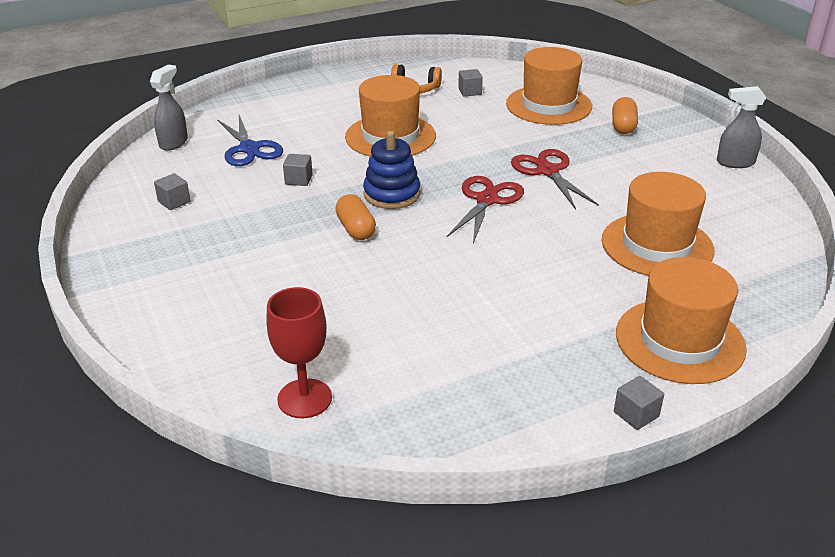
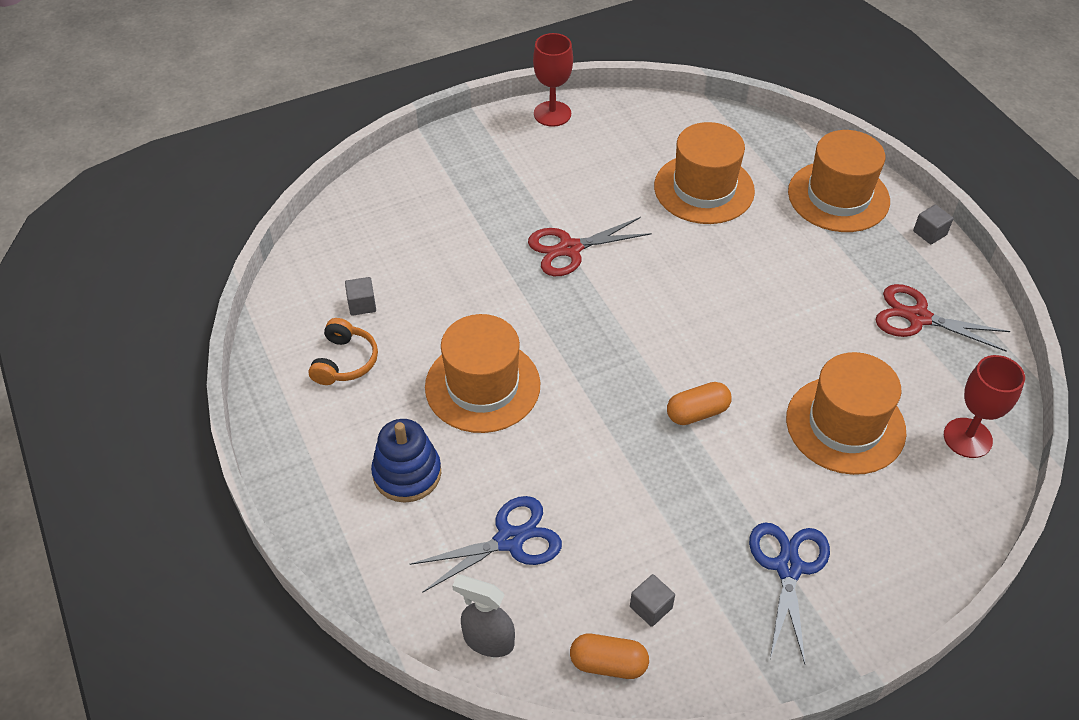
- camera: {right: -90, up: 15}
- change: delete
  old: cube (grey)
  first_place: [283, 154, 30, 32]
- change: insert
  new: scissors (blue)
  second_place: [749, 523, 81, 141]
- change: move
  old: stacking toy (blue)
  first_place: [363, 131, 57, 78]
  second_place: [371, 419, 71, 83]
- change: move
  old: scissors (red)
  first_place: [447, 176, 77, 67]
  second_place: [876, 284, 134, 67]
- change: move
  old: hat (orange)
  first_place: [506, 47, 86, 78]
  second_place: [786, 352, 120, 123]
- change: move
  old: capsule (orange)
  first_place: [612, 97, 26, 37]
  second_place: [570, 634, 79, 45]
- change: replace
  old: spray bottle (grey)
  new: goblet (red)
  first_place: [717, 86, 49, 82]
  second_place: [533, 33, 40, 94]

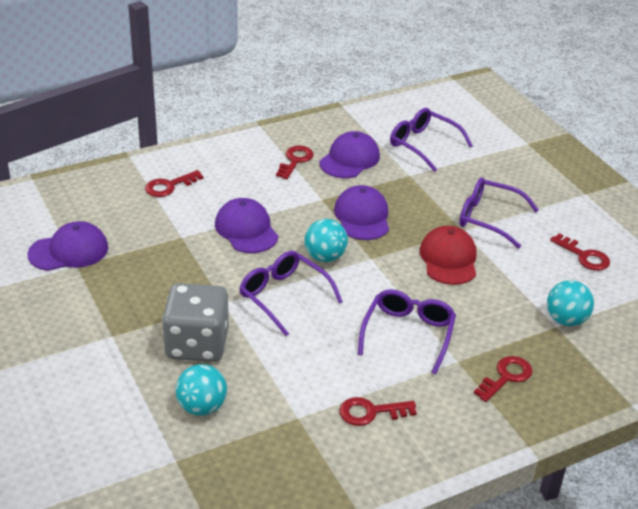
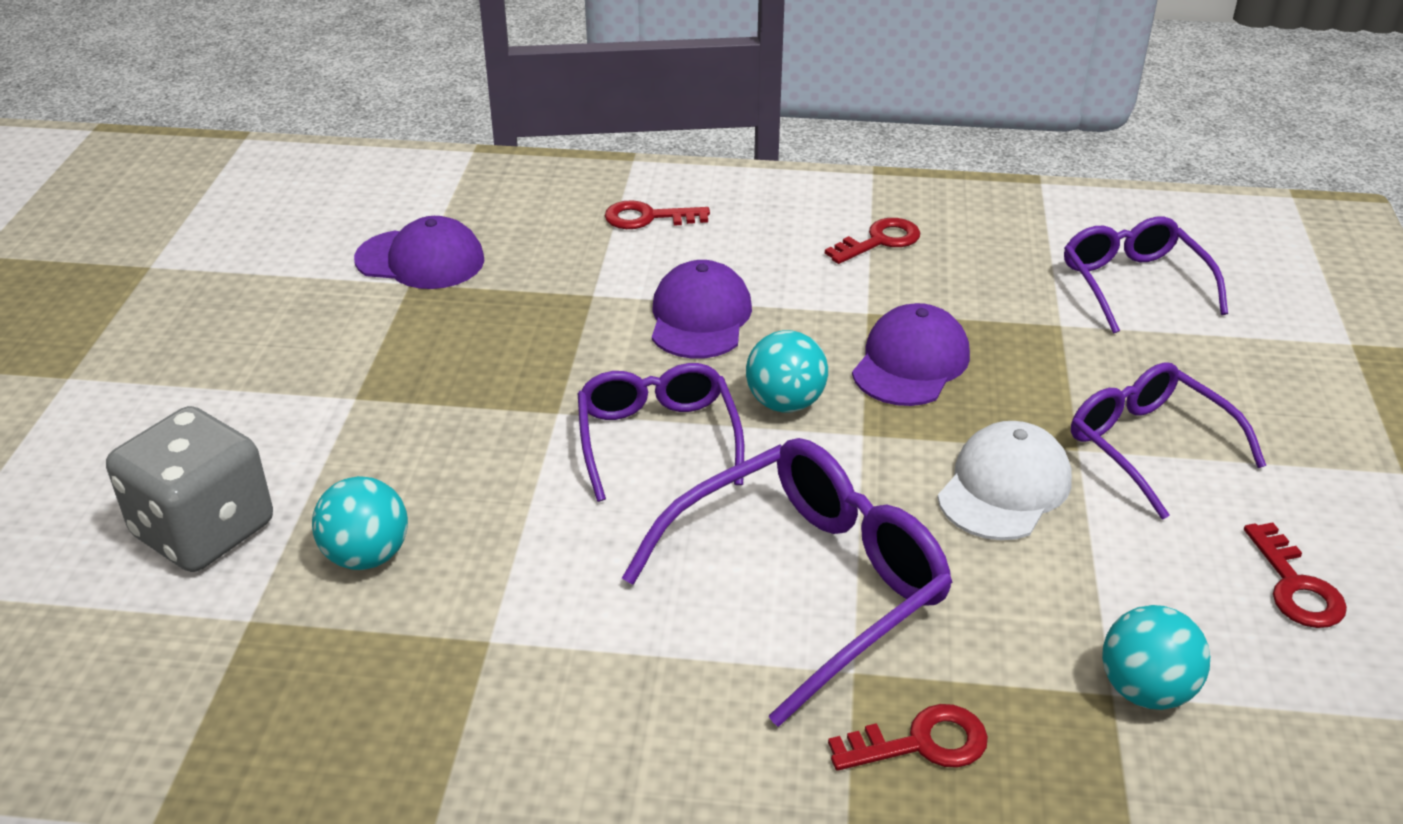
- camera: {right: 35, up: 0}
- change: delete
  old: cap (purple)
  first_place: [319, 131, 61, 47]
- change: delete
  old: key (red)
  first_place: [340, 397, 77, 29]
- change: move
  old: dice (grey)
  first_place: [162, 283, 67, 79]
  second_place: [106, 406, 167, 166]
- change: recolor
  old: cap (red)
  new: cap (white)
  first_place: [420, 226, 56, 59]
  second_place: [937, 421, 135, 119]
- change: resize
  old: glasses (purple)
  first_place: [358, 289, 98, 85]
  second_place: [622, 438, 330, 289]
  factor: 1.5

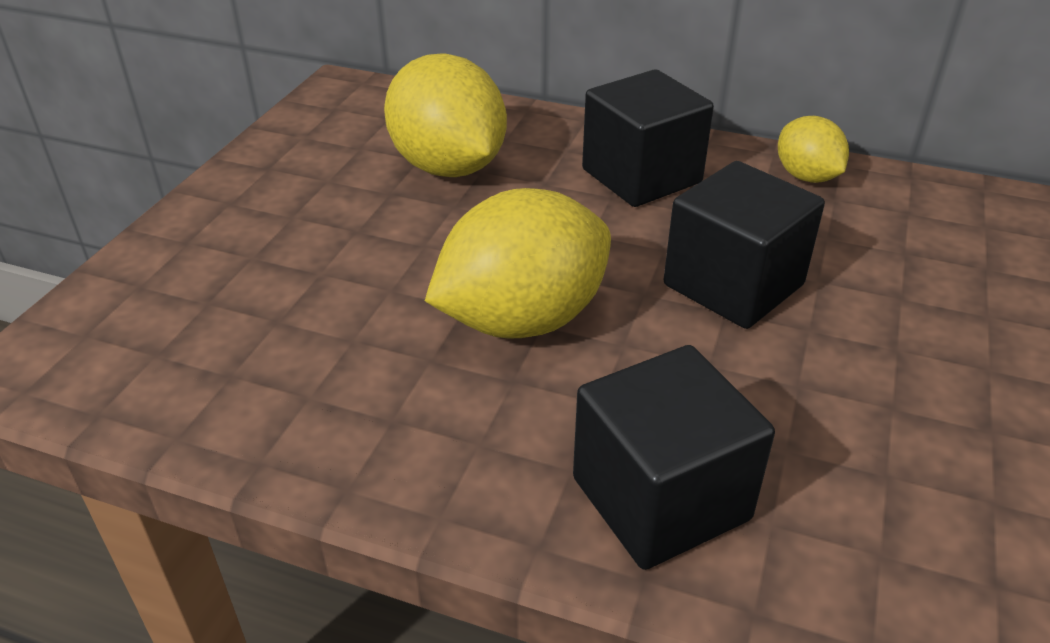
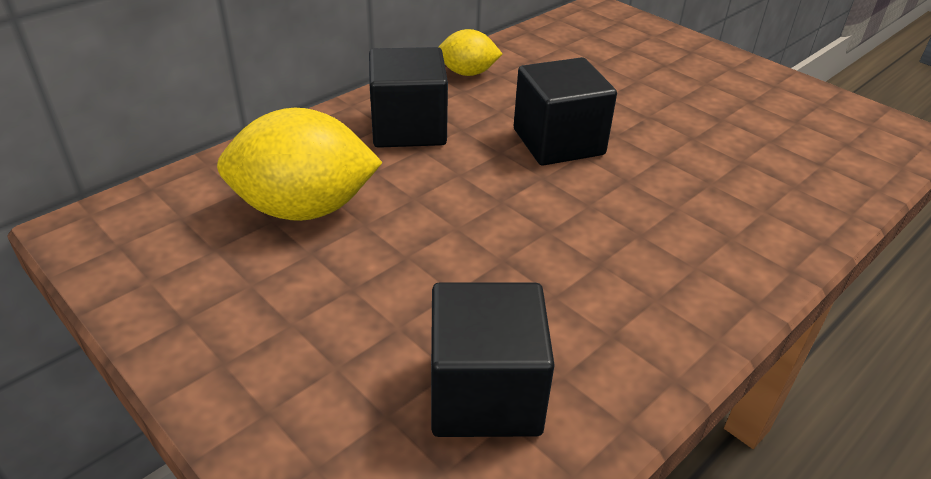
- camera: {right: -65, up: 0}
- change: delete
  old: lemon (yellow)
  first_place: [425, 188, 186, 150]
- change: move
  old: cube (black)
  first_place: [573, 345, 202, 225]
  second_place: [431, 282, 124, 155]

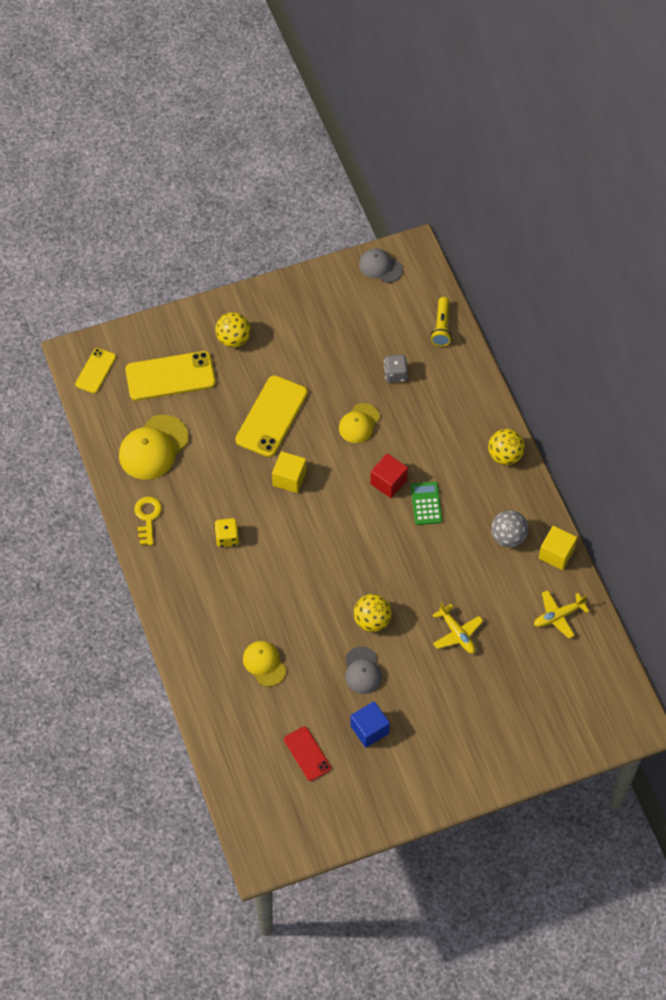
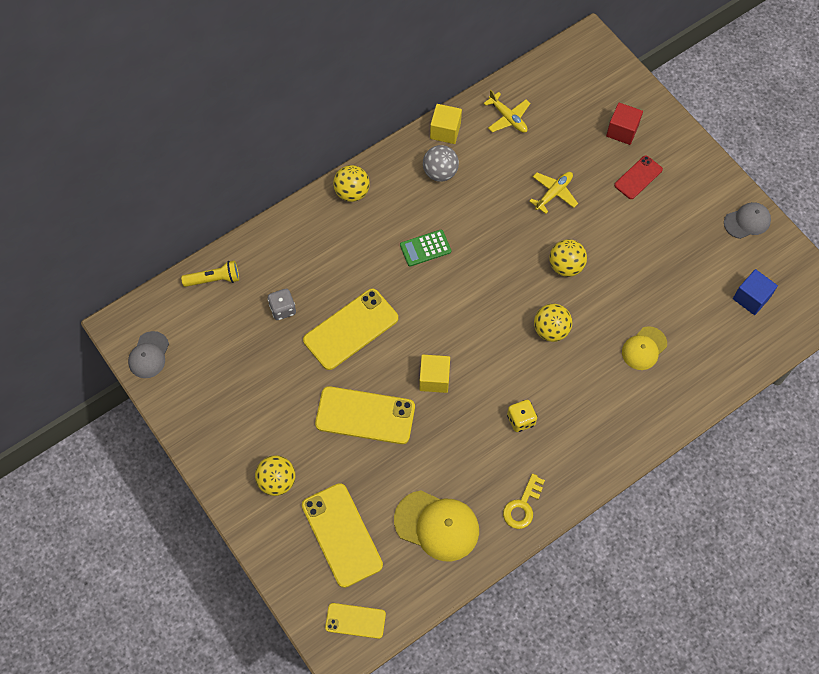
- camera: {right: -105, up: 5}
- change: insert
  new: ball (yellow)
  second_place: [534, 304, 38, 38]
- change: move
  old: phone (red)
  first_place: [284, 727, 47, 54]
  second_place: [614, 155, 49, 44]
- change: move
  old: cap (grey)
  first_place: [345, 647, 37, 47]
  second_place: [724, 202, 47, 37]
- change: move
  old: cube (blue)
  first_place: [350, 701, 40, 47]
  second_place: [733, 269, 45, 46]
- change: move
  old: cube (red)
  first_place: [370, 453, 38, 45]
  second_place: [606, 102, 37, 43]
- change: replace
  old: cap (yellow)
  new: phone (yellow)
  first_place: [339, 403, 41, 40]
  second_place: [303, 289, 95, 81]
- change: rotate
  old: key (yellow)
  first_place: [134, 497, 28, 48]
  second_place: [503, 474, 42, 55]
  degrees: -45

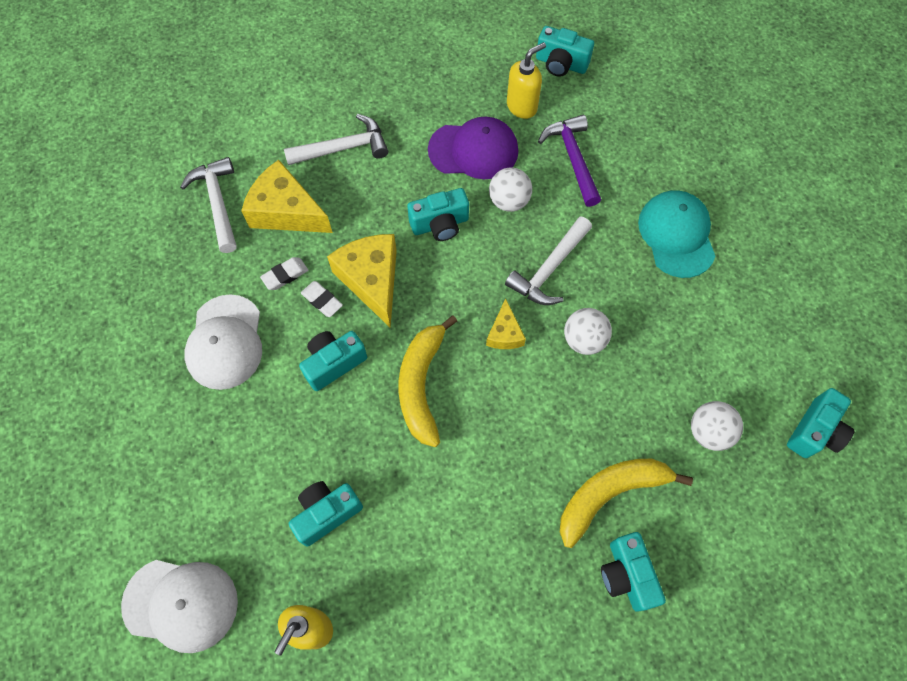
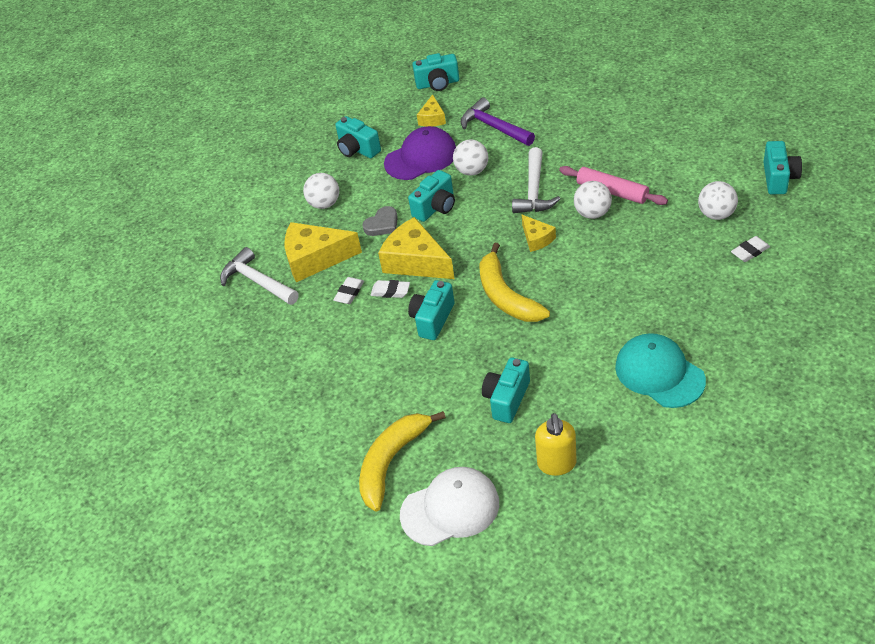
- camera: {right: -25, up: -20}
- change: delete
  old: cap (white)
  first_place: [184, 294, 78, 96]
- change: insert
  new: heart (grey)
  second_place: [362, 206, 36, 30]
- change: insert
  new: rolling pin (pink)
  second_place: [559, 166, 109, 39]
- change: insert
  new: eraser (white)
  second_place: [731, 236, 39, 26]
- change: move
  old: banana (yellow)
  first_place: [560, 459, 133, 89]
  second_place: [359, 411, 87, 100]
- change: move
  old: camera (turquoise)
  first_place: [601, 532, 65, 80]
  second_place: [335, 116, 46, 42]
- change: move
  old: cap (turquoise)
  first_place: [638, 190, 77, 88]
  second_place: [615, 333, 91, 75]
- change: replace
  old: hammer (white)
  new: ball (white)
  first_place: [284, 114, 104, 51]
  second_place: [303, 173, 36, 36]
- change: replace
  old: soap dispenser (yellow)
  new: cheese (yellow)
  first_place: [507, 42, 39, 77]
  second_place: [417, 94, 29, 32]

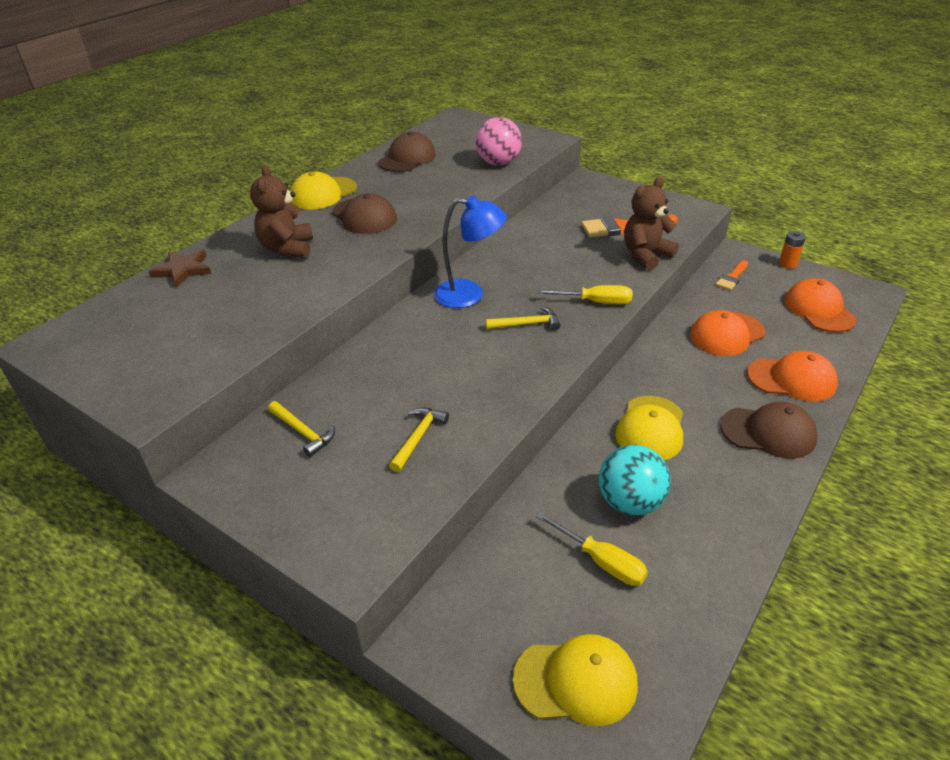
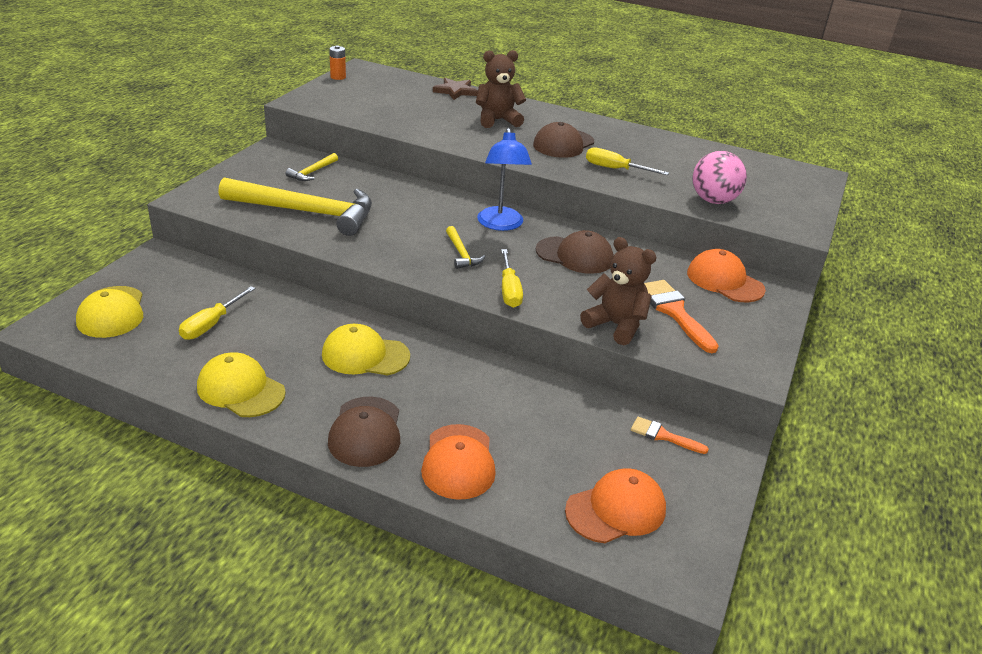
- camera: {right: 75, up: -5}
- change: delete
  old: ball (turquoise)
  first_place: [599, 445, 72, 71]
- change: insert
  new: screwdriver (yellow)
  second_place: [586, 147, 83, 28]
- change: move
  old: cap (yellow)
  first_place: [290, 171, 67, 38]
  second_place: [197, 352, 89, 65]
- change: move
  old: cap (brown)
  first_place: [378, 132, 58, 40]
  second_place: [536, 230, 78, 44]
- change: move
  old: cap (orange)
  first_place: [690, 310, 75, 46]
  second_place: [687, 249, 79, 53]
- change: move
  old: battery (orange)
  first_place: [779, 231, 27, 38]
  second_place: [329, 45, 17, 35]
- change: resize
  old: hammer (yellow)
  first_place: [389, 407, 60, 65]
  second_place: [218, 177, 154, 59]
  factor: 2.34

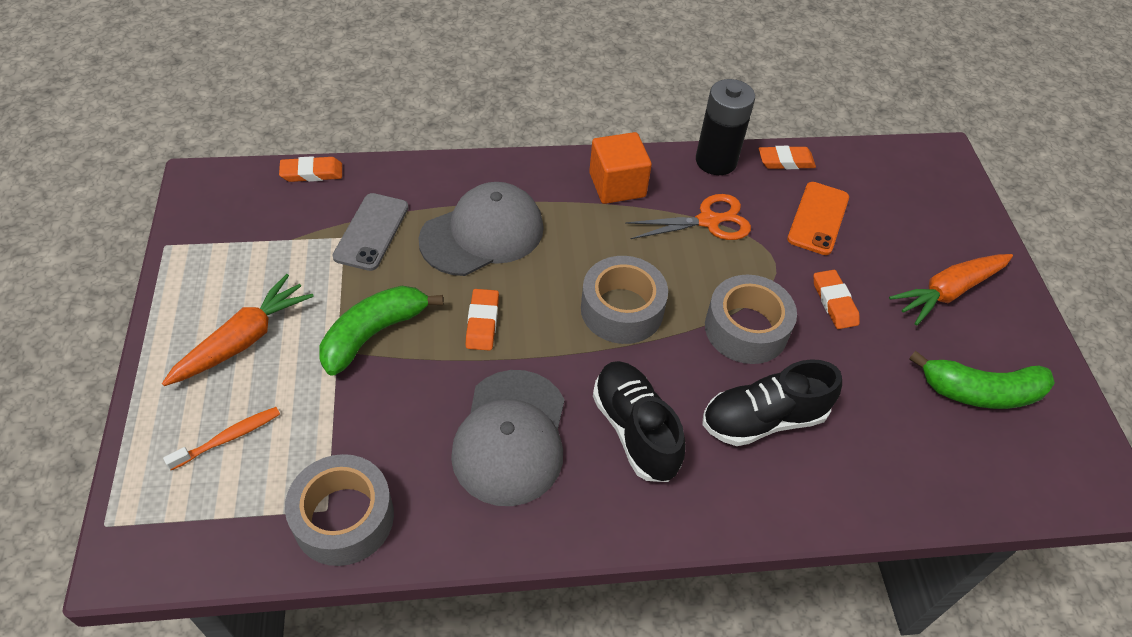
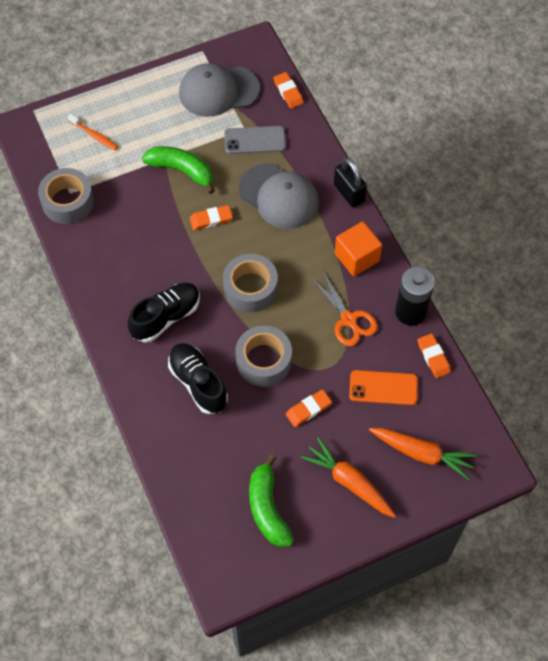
- camera: {right: 75, up: 10}
- change: insert
  new: padlock (black)
  second_place: [334, 158, 33, 50]
- change: move
  old: carrot (orange)
  first_place: [162, 274, 152, 112]
  second_place: [369, 428, 108, 52]
- change: move
  old: cap (grey)
  first_place: [451, 370, 114, 136]
  second_place: [179, 63, 81, 54]

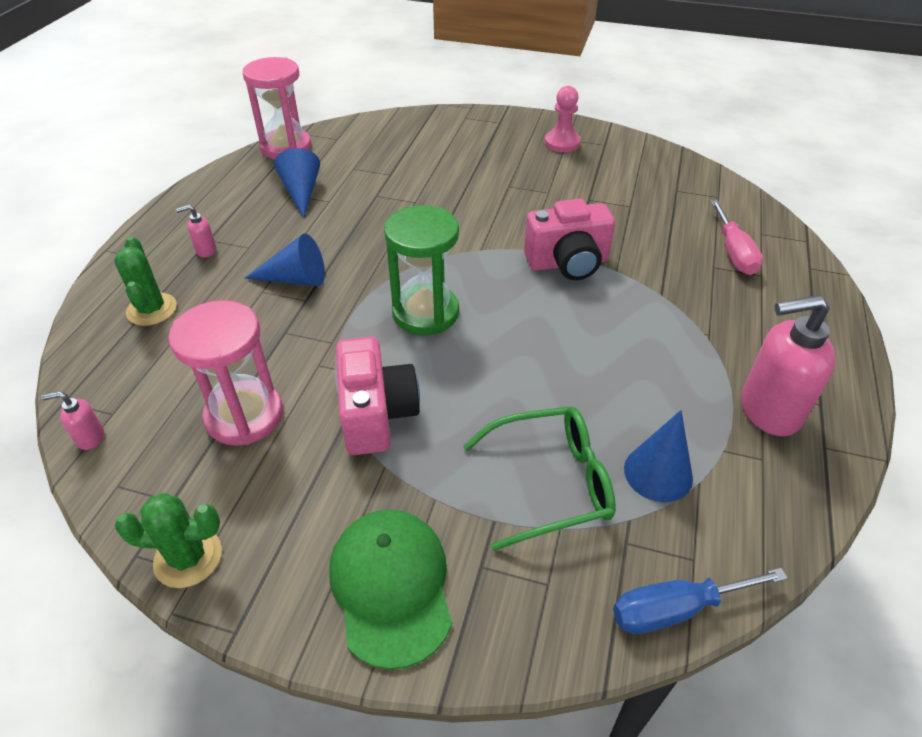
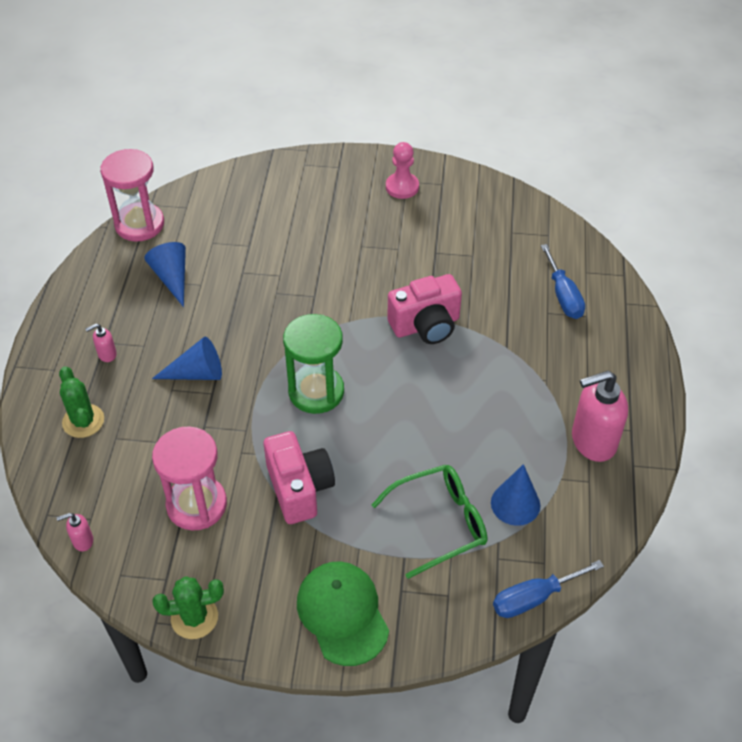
- camera: {right: -10, up: 5}
- change: recolor
  old: screwdriver (pink)
  new: screwdriver (blue)
  first_place: [710, 200, 53, 75]
  second_place: [541, 244, 44, 75]

